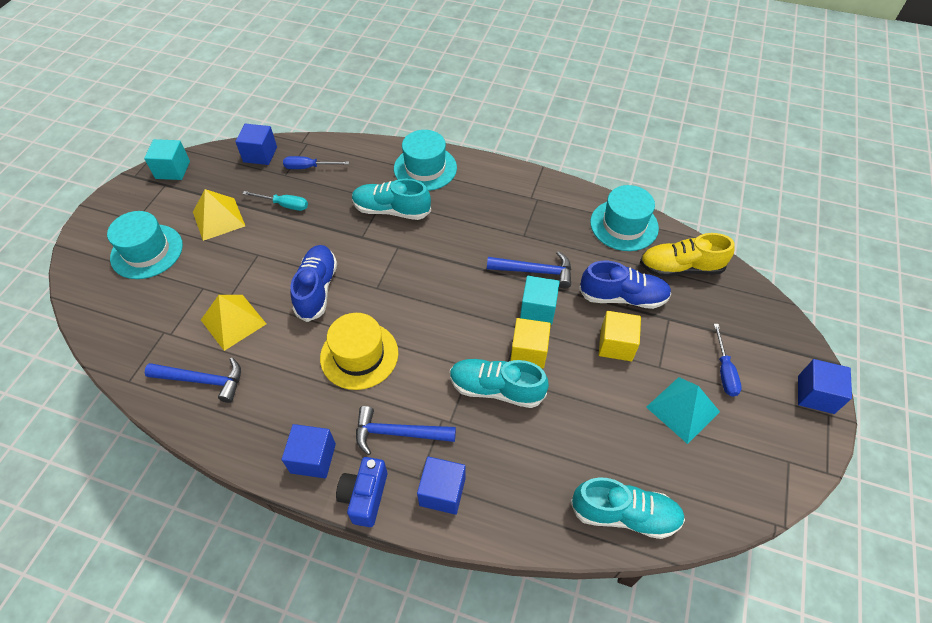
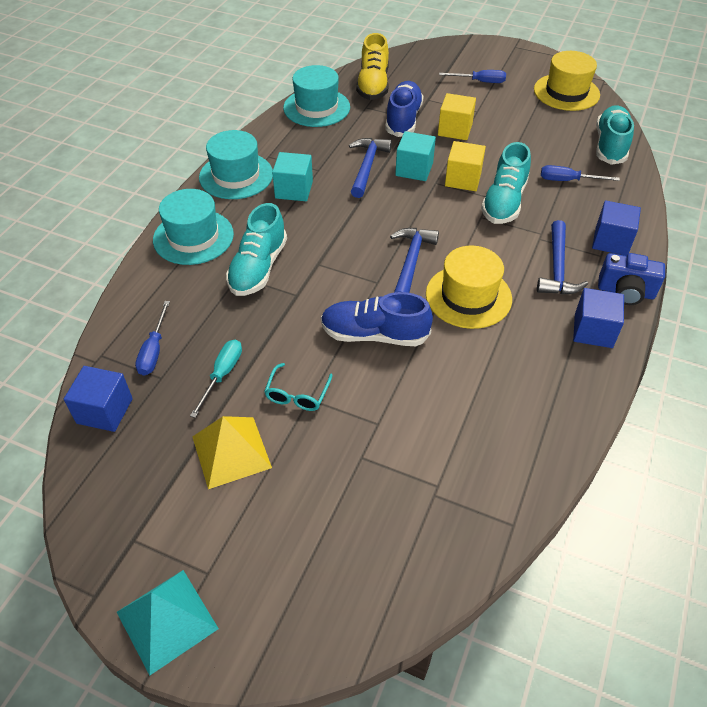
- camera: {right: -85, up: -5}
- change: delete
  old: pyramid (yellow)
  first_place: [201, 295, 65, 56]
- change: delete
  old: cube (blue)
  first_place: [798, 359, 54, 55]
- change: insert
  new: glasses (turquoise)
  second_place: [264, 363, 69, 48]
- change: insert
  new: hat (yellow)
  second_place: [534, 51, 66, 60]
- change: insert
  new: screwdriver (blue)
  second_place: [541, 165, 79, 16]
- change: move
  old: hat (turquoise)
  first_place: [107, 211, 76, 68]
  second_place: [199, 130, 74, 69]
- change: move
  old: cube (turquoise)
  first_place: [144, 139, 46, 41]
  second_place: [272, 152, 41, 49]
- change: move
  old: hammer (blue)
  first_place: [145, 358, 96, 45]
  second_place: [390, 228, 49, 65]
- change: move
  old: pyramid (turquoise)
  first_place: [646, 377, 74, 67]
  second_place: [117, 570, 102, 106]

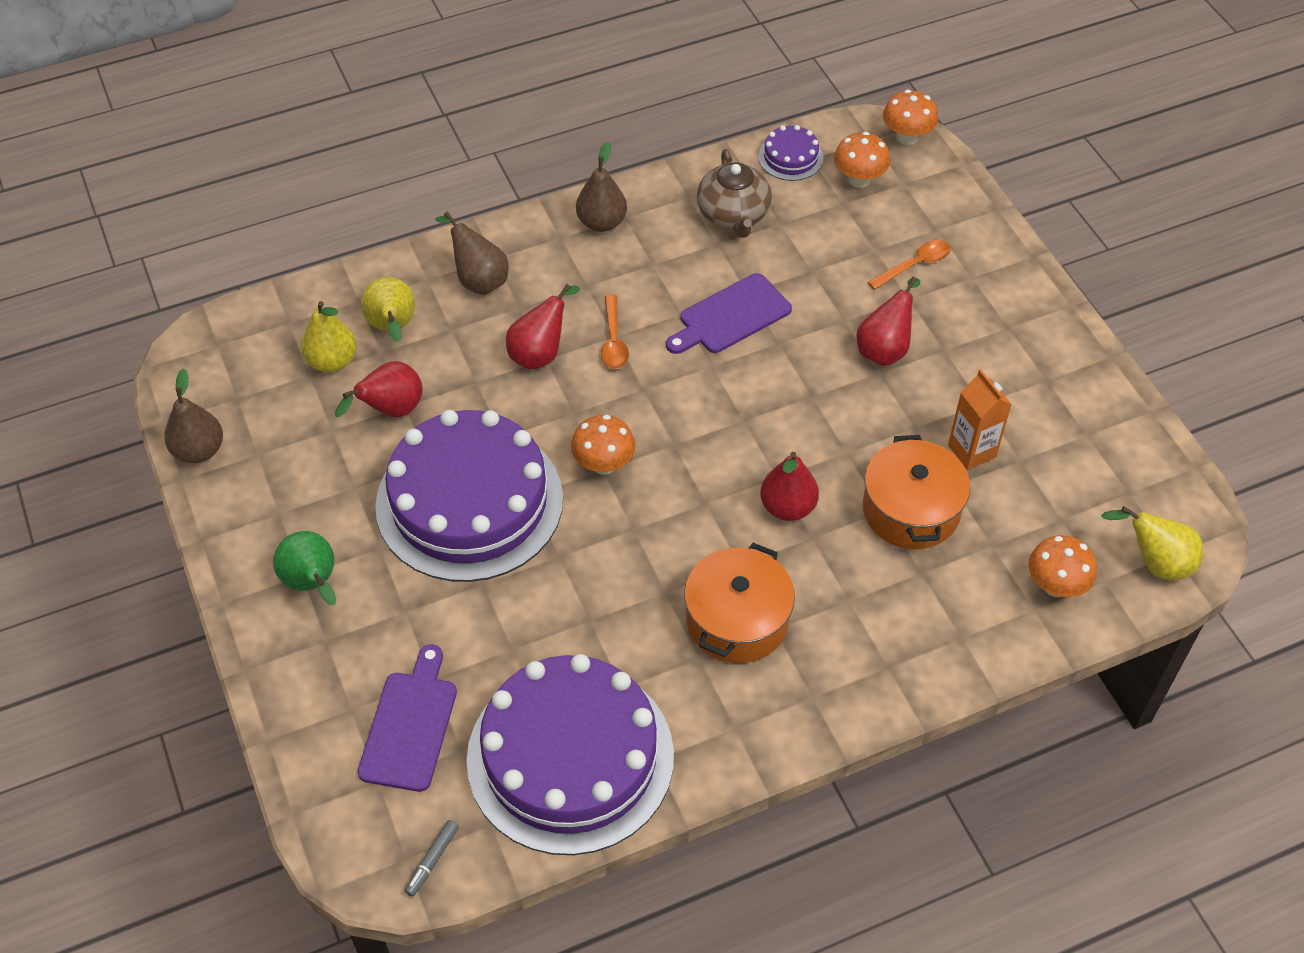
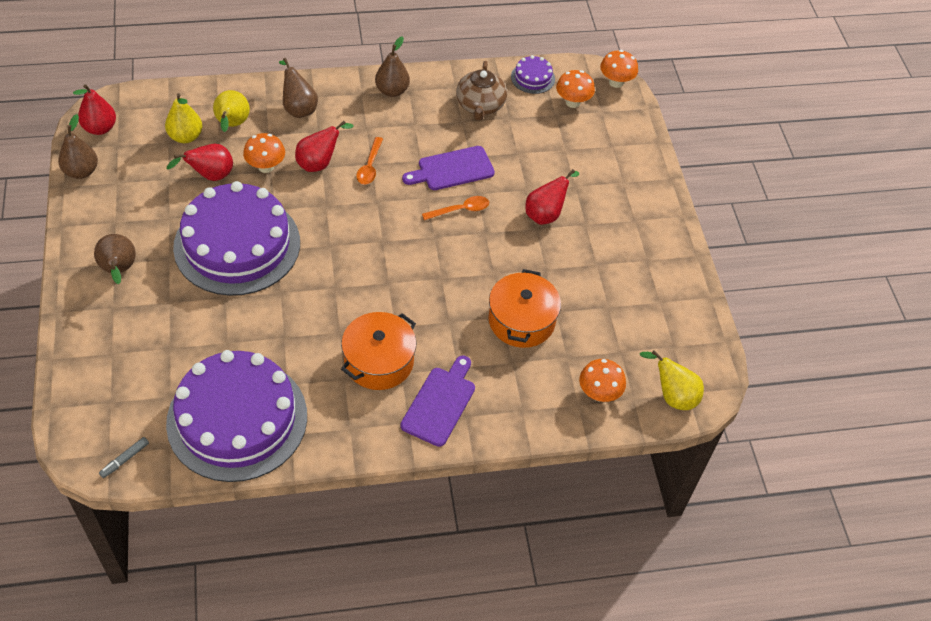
- camera: {right: 10, up: 0}
- change: delete
  old: carton (orange)
  first_place: [948, 369, 64, 101]
- change: move
  old: cutting board (purple)
  first_place: [358, 644, 99, 148]
  second_place: [400, 355, 75, 92]
- change: move
  old: mushroom (orange)
  first_place: [571, 415, 65, 60]
  second_place: [243, 133, 42, 40]
- change: move
  old: pear (red)
  first_place: [760, 452, 59, 69]
  second_place: [73, 84, 43, 51]
- change: move
  old: spoon (orange)
  first_place: [868, 240, 83, 50]
  second_place: [422, 196, 67, 24]
- change: recolor
  old: pear (green)
  new: pear (brown)
  first_place: [273, 531, 63, 74]
  second_place: [94, 234, 42, 50]

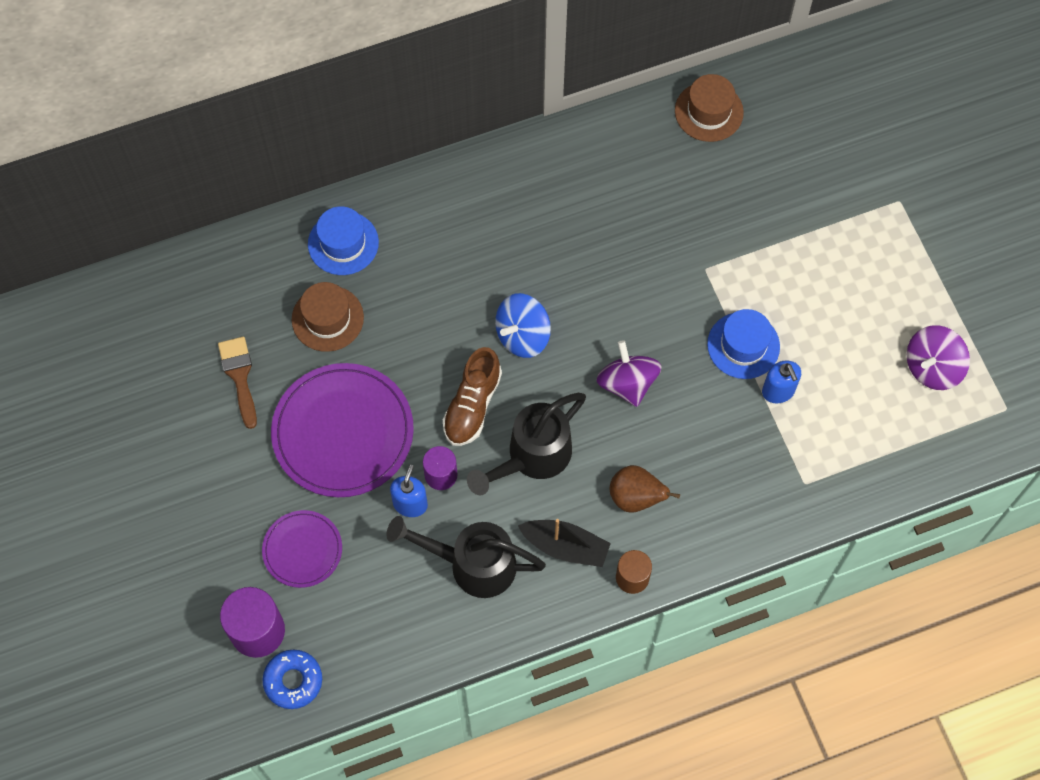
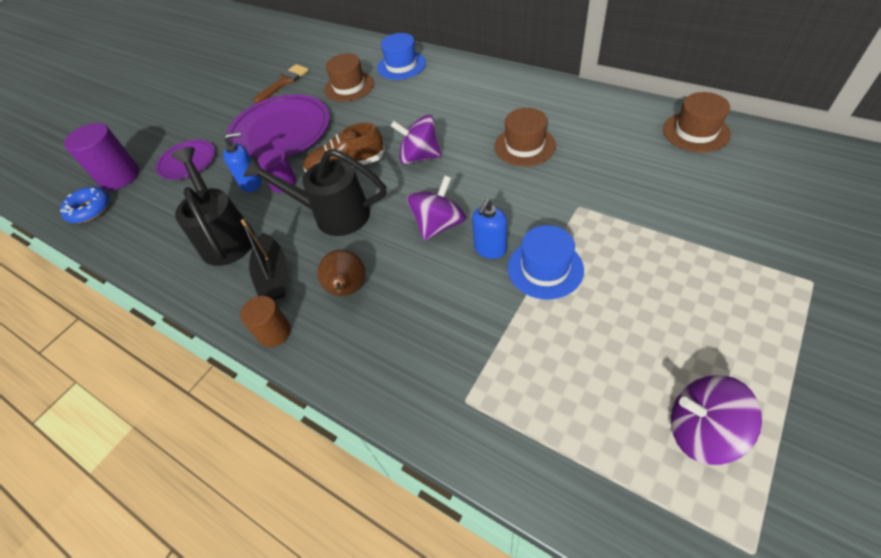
- camera: {right: 60, up: -15}
- change: insert
  new: hat (brown)
  second_place: [494, 108, 62, 58]
- change: move
  old: soap dispenser (blue)
  first_place: [762, 360, 39, 43]
  second_place: [472, 199, 35, 60]
- change: recolor
  old: spinning top (blue)
  new: spinning top (purple)
  first_place: [495, 293, 56, 65]
  second_place: [391, 115, 51, 50]

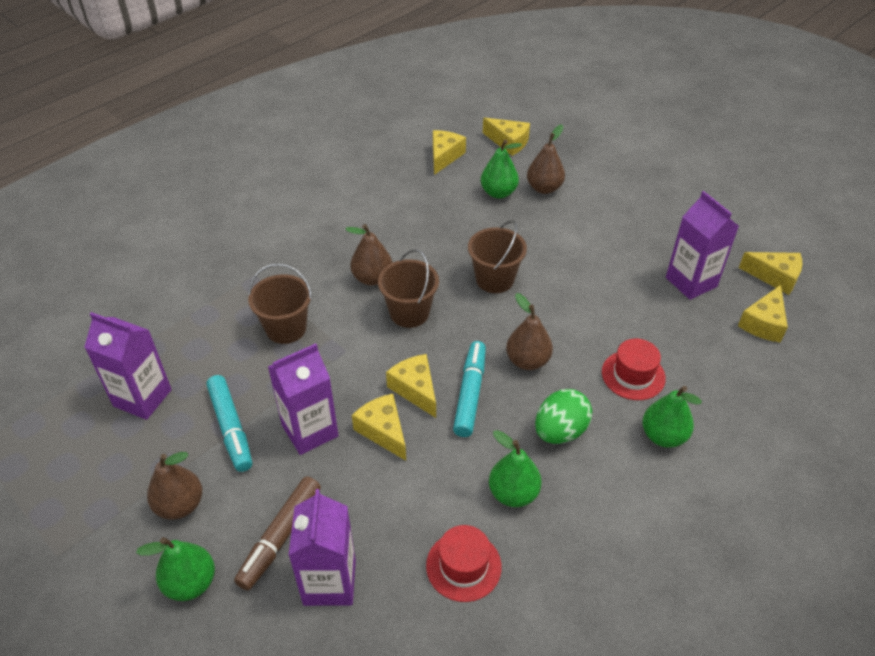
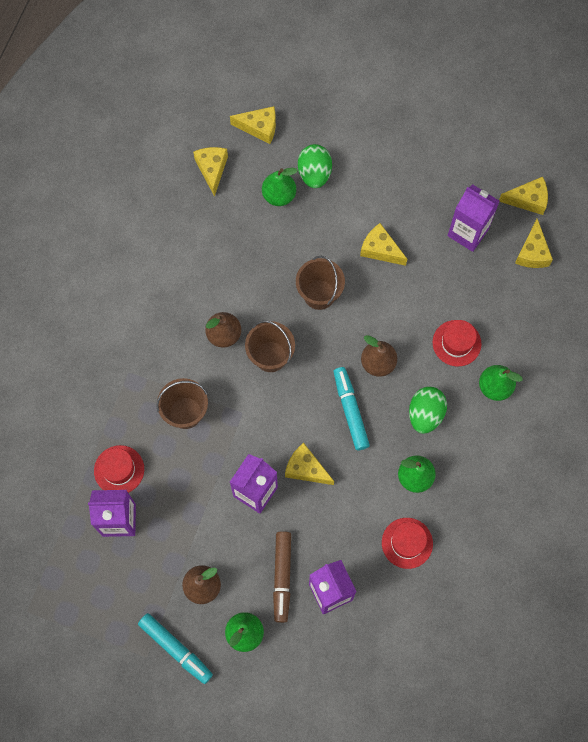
- camera: {right: -25, up: 25}
- change: insert
  new: hat (red)
  second_place: [94, 445, 50, 48]
- change: move
  old: marker (turquoise)
  first_place: [206, 375, 46, 97]
  second_place: [138, 613, 75, 71]
- change: move
  old: cheese (yellow)
  first_place: [386, 354, 50, 64]
  second_place: [360, 223, 47, 43]
- change: replace
  old: pear (brown)
  new: egg (green)
  first_place: [527, 125, 38, 69]
  second_place: [298, 144, 34, 44]

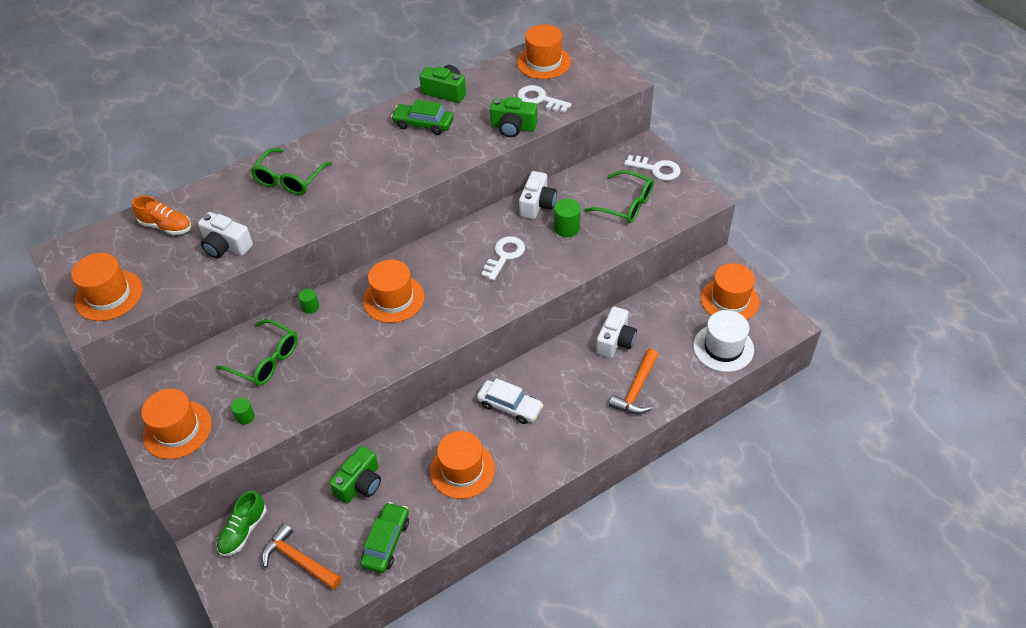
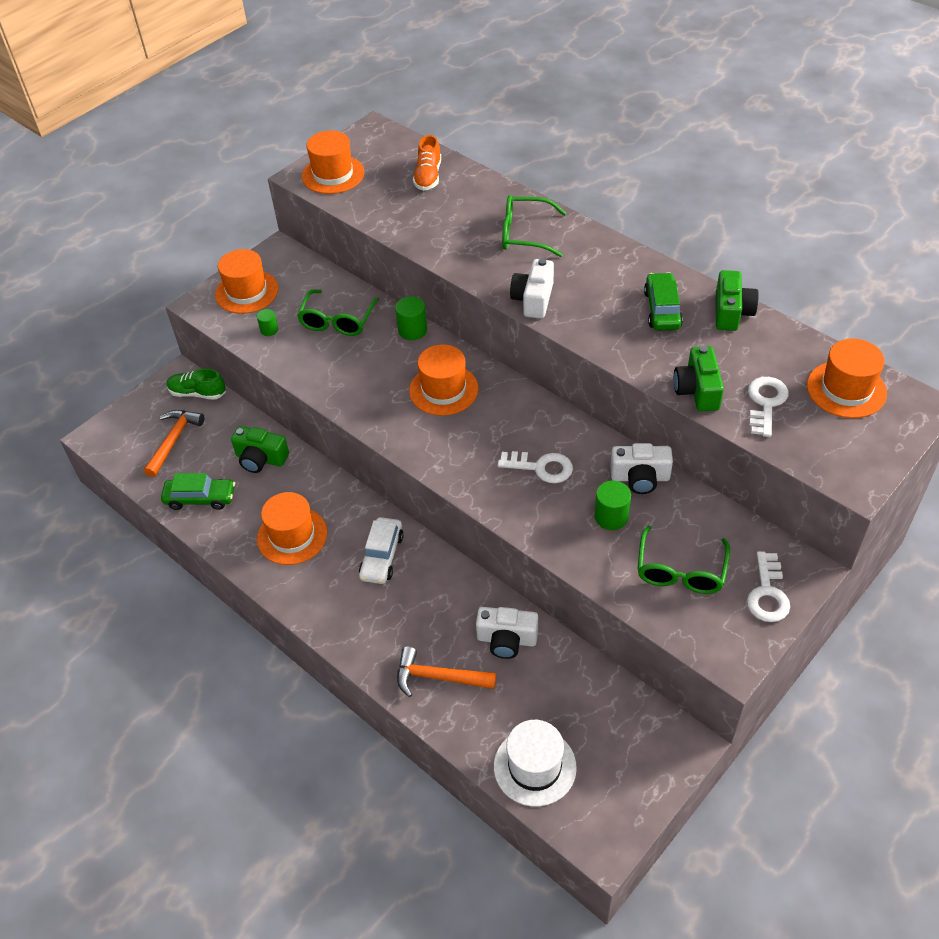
- camera: {right: 75, up: 0}
- change: delete
  old: hat (orange)
  first_place: [701, 263, 58, 57]
- change: move
  old: camera (white)
  first_place: [198, 212, 55, 46]
  second_place: [510, 258, 44, 61]
- change: resize
  old: cylinder (green)
  first_place: [298, 289, 21, 25]
  second_place: [395, 296, 32, 44]
  factor: 1.6

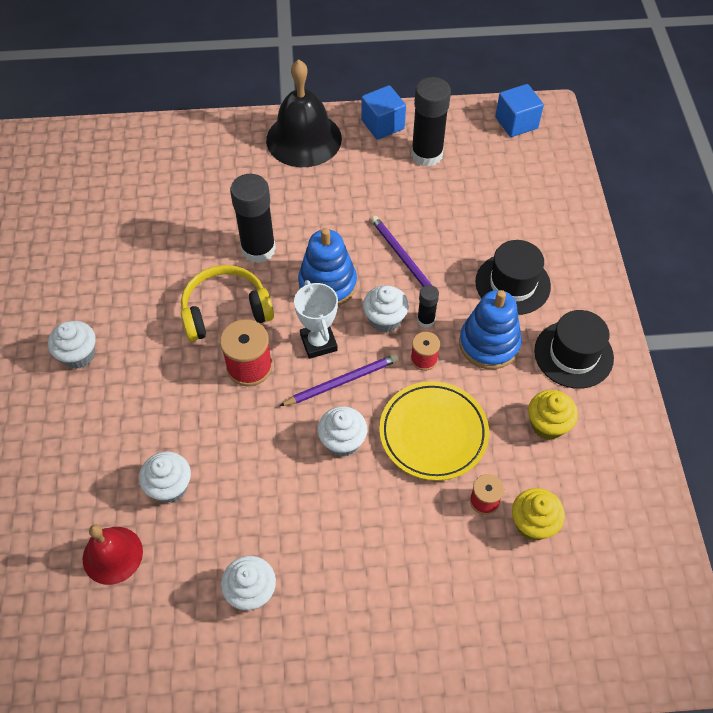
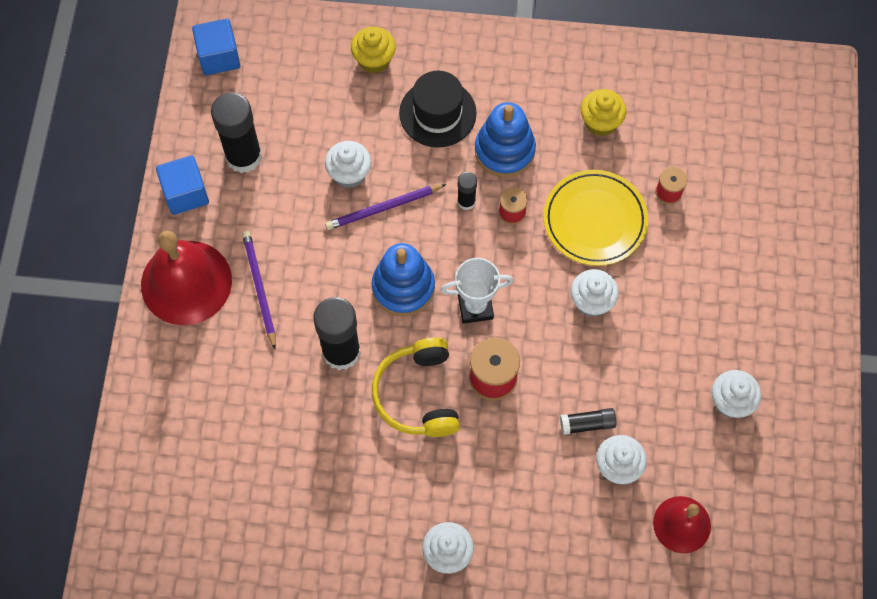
- camera: {right: -80, up: 10}
- change: delete
  old: hat (black)
  first_place: [534, 310, 80, 79]
- change: insert
  new: glue stick (black)
  second_place: [560, 408, 57, 27]
- change: move
  old: pencil (purple)
  first_place: [280, 354, 119, 52]
  second_place: [242, 231, 34, 118]
- change: move
  old: cupcake (white)
  first_place: [363, 285, 46, 48]
  second_place: [325, 141, 46, 47]
- change: move
  old: cupcake (yellow)
  first_place: [512, 488, 53, 53]
  second_place: [351, 27, 45, 46]
- change: recolor
  old: bell (black)
  new: bell (red)
  first_place: [266, 59, 76, 108]
  second_place: [141, 231, 91, 94]

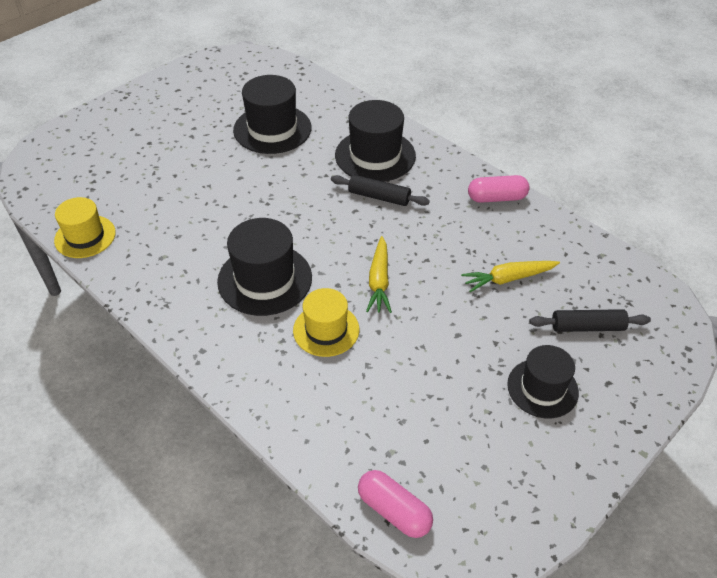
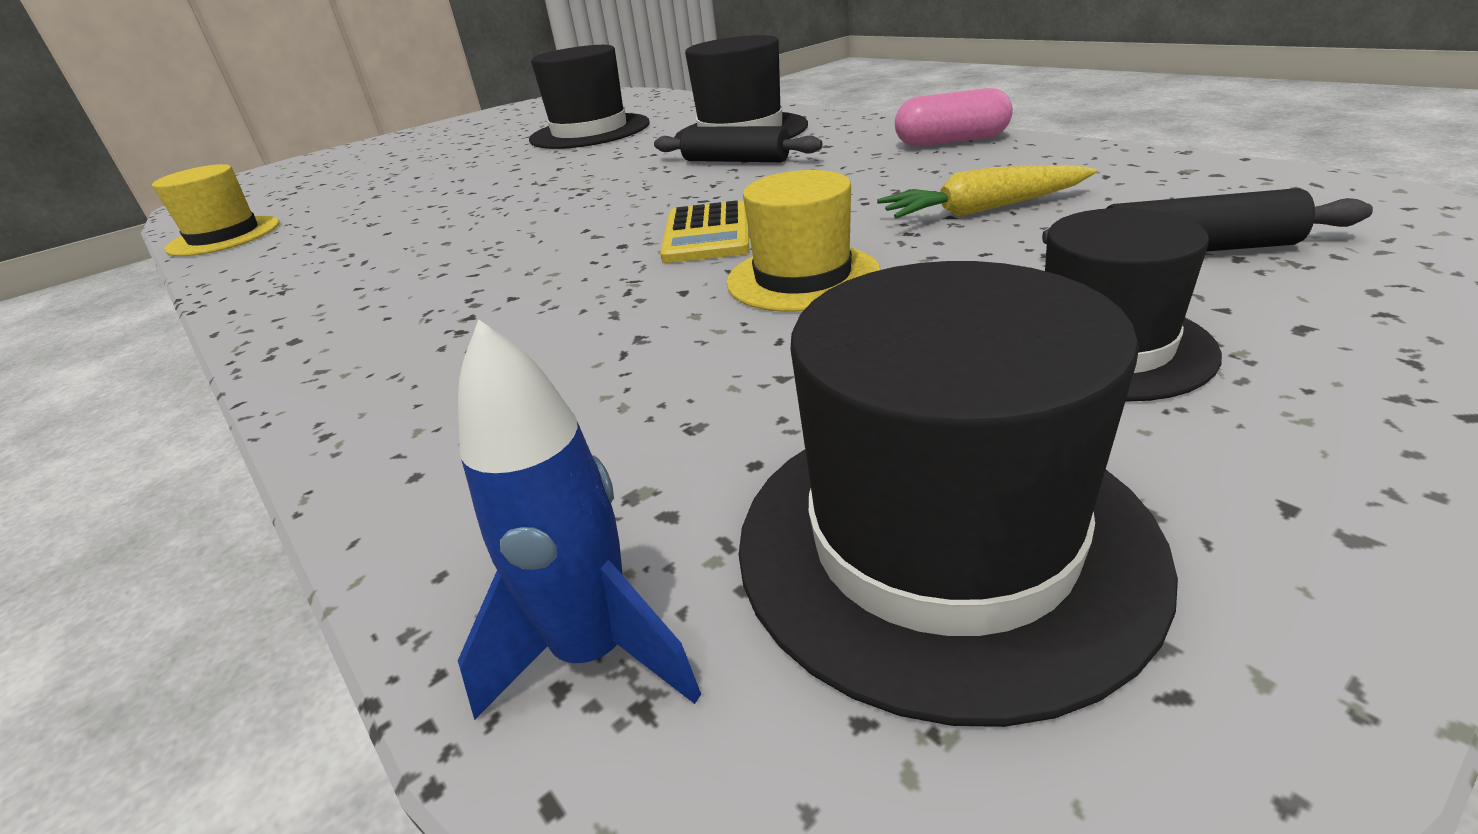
- camera: {right: 10, up: -15}
- change: move
  old: hat (black)
  first_place: [217, 218, 95, 98]
  second_place: [739, 261, 439, 466]
- change: move
  old: hat (yellow)
  first_place: [293, 288, 66, 69]
  second_place: [726, 170, 154, 142]
- change: replace
  old: capsule (pink)
  new: rocket (blue)
  first_place: [358, 470, 75, 68]
  second_place: [458, 319, 243, 401]
- change: replace
  old: carrot (yellow)
  new: calculator (yellow)
  first_place: [366, 236, 26, 77]
  second_place: [660, 200, 90, 63]

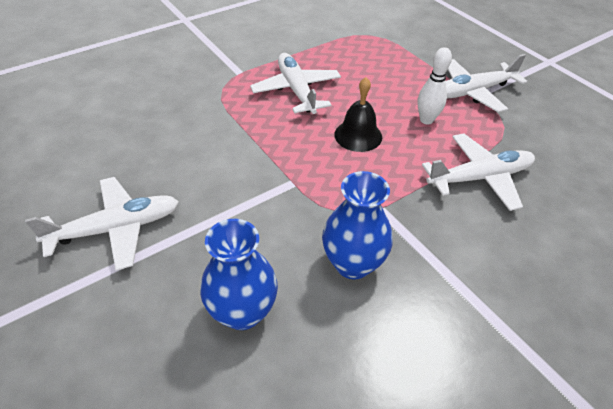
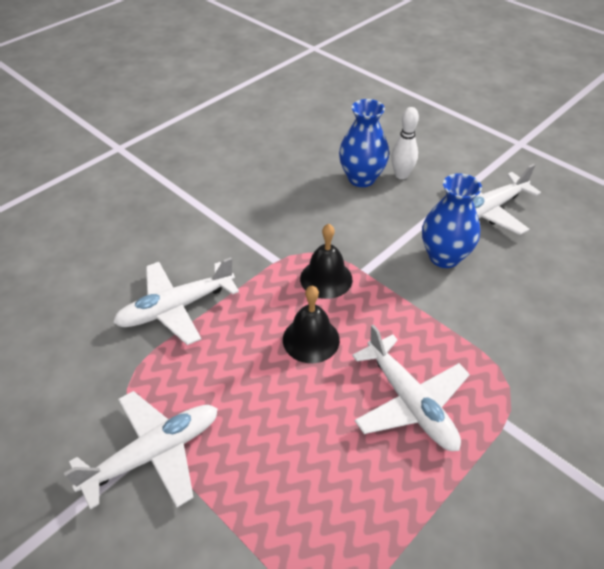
- camera: {right: 170, up: 0}
- change: insert
  new: bell (black)
  second_place: [300, 224, 52, 75]
- change: move
  old: vase (blue)
  first_place: [322, 171, 70, 108]
  second_place: [422, 173, 60, 95]
- change: move
  old: bowling pin (white)
  first_place: [417, 47, 35, 77]
  second_place: [391, 107, 28, 72]

